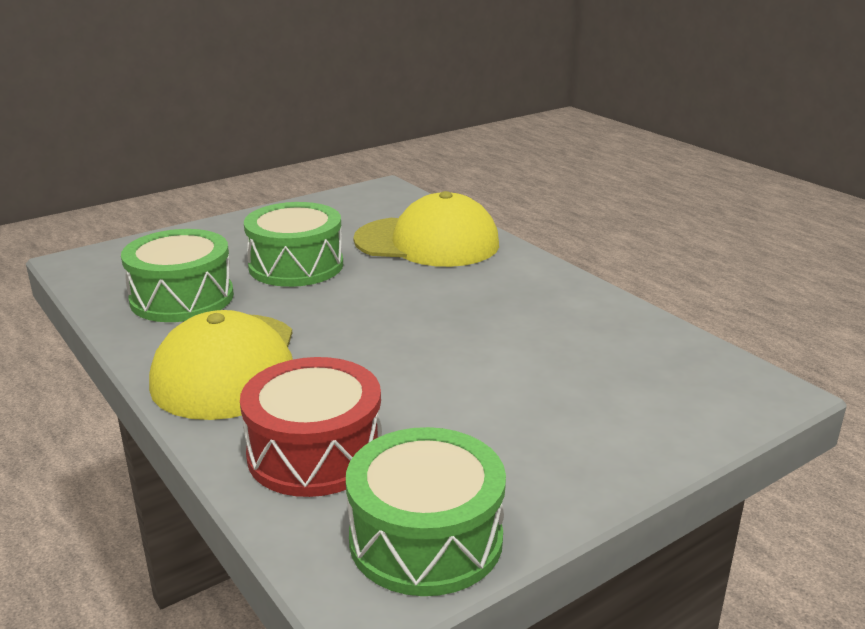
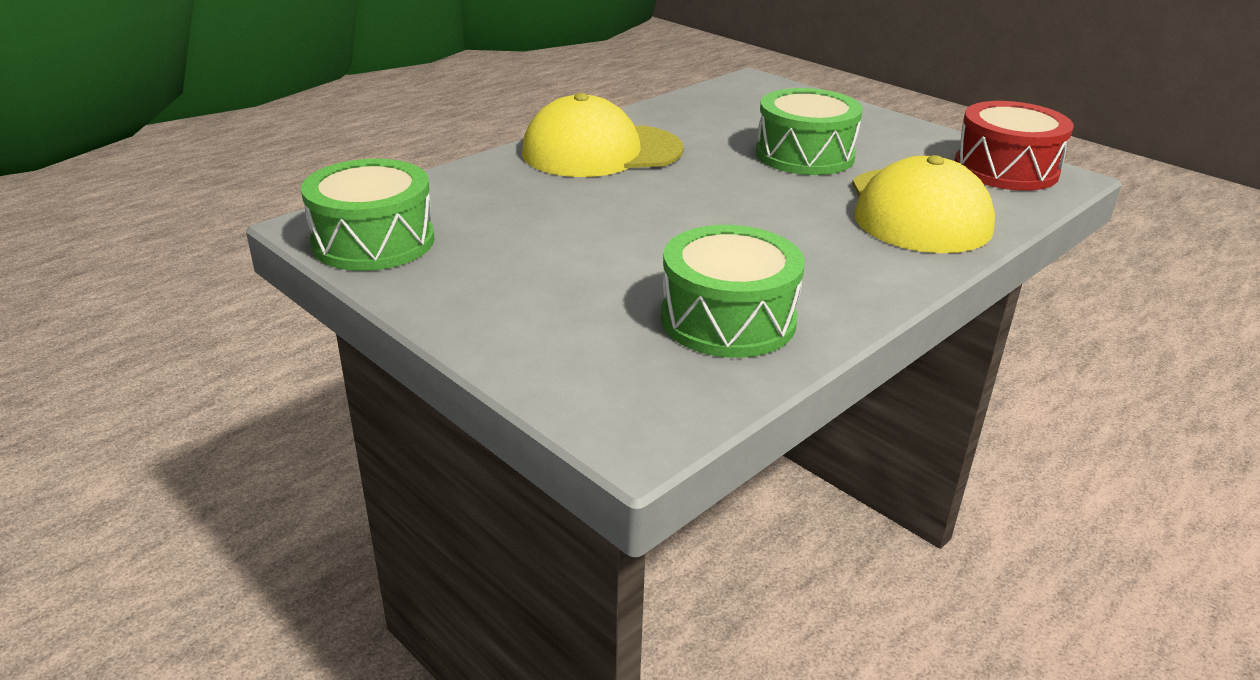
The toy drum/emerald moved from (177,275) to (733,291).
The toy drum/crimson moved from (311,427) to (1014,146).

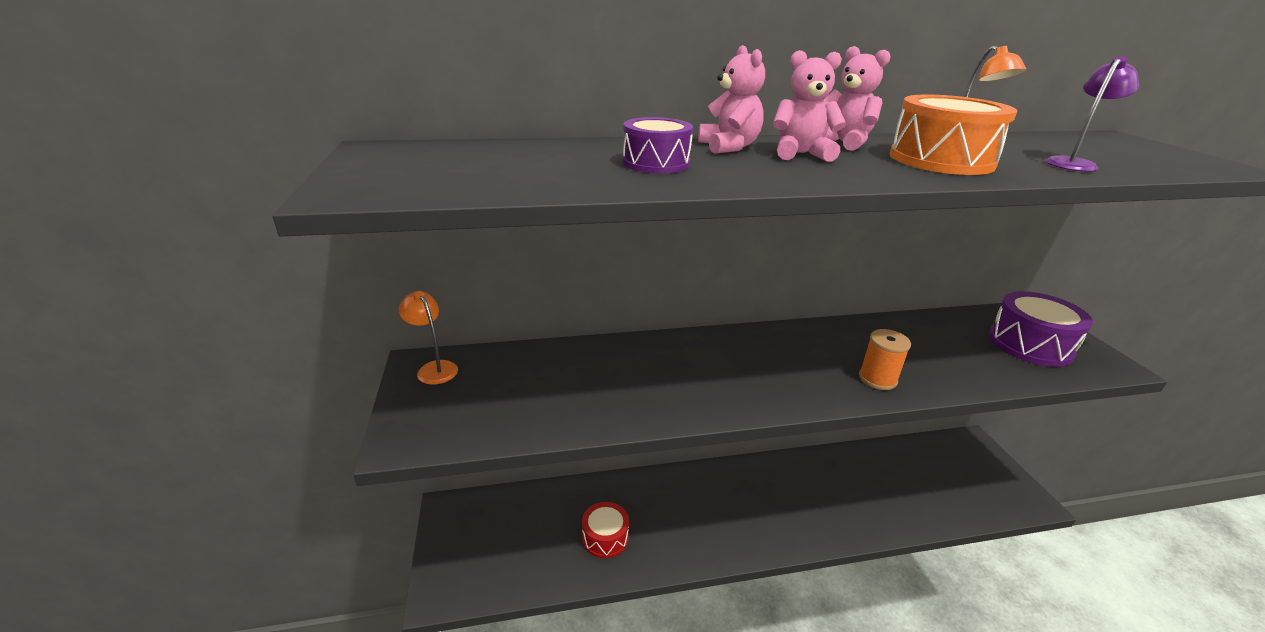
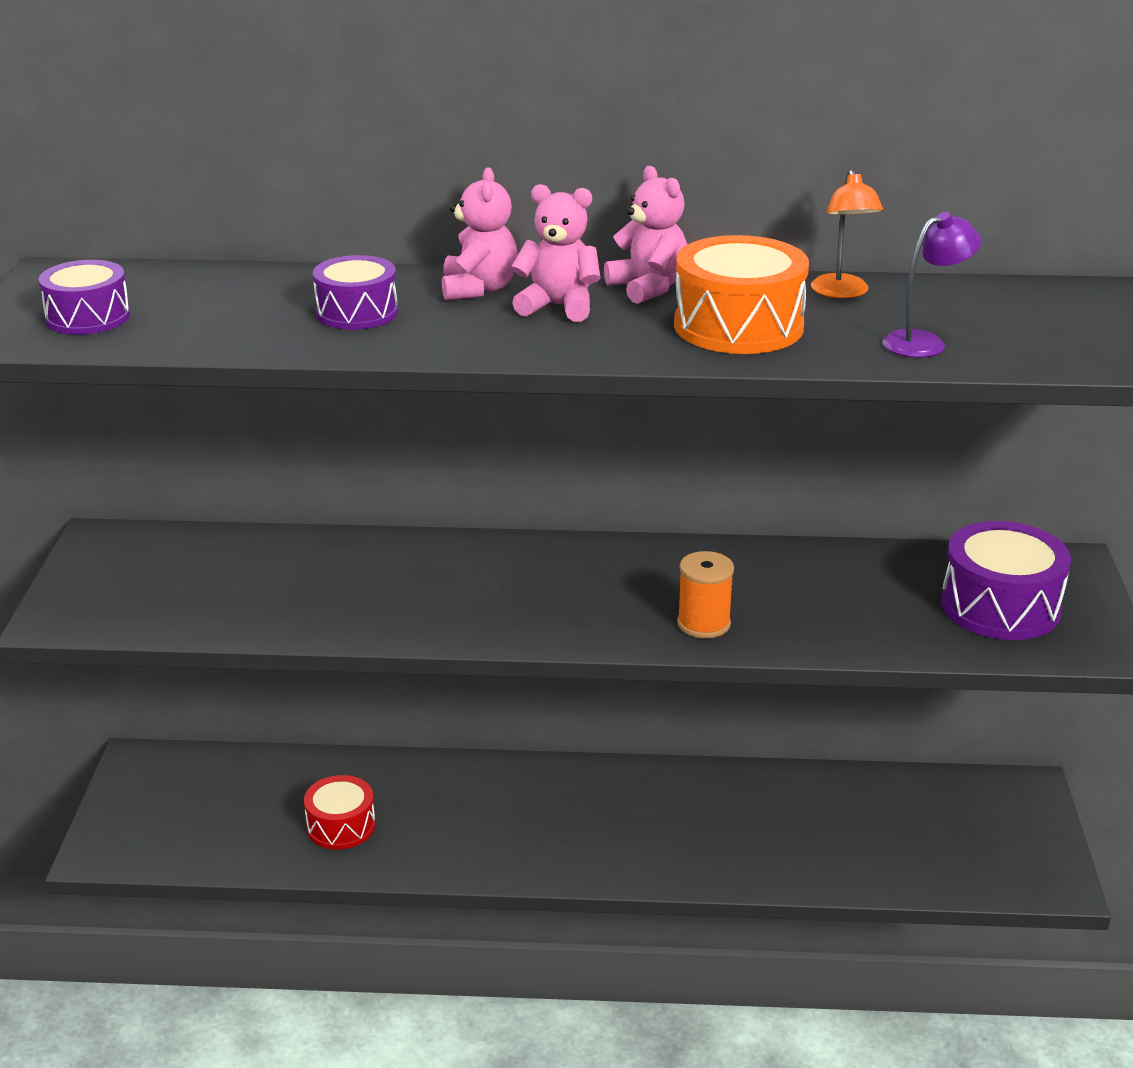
The reading lamp/bright orange at (428,337) disappeared.
The toy drum/purple at (84,297) appeared.

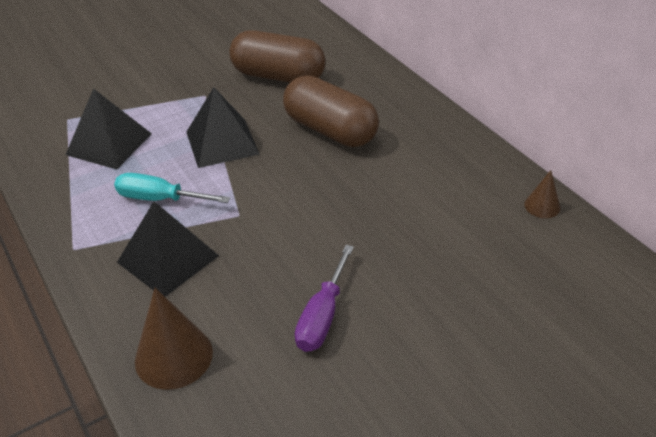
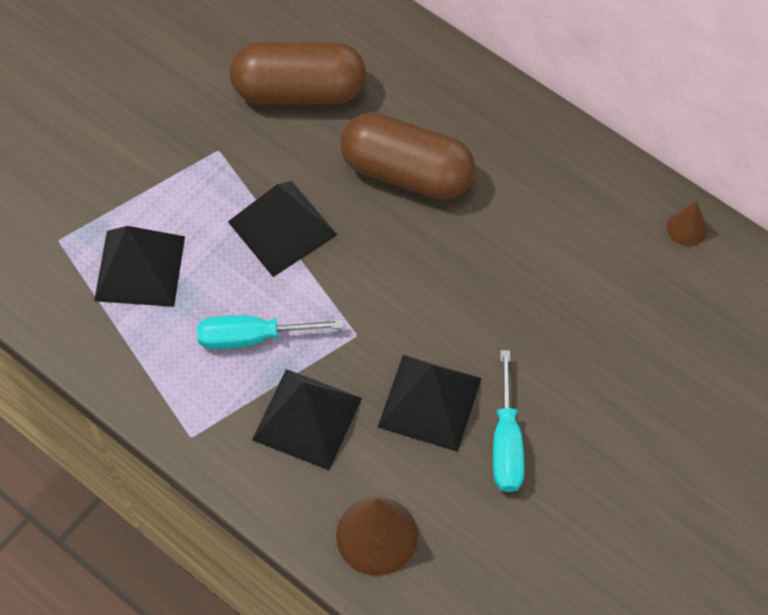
The hand screwdriver/purple at (324,298) became the hand screwdriver/teal at (509,421).
The pyramid/black at (430,403) appeared.

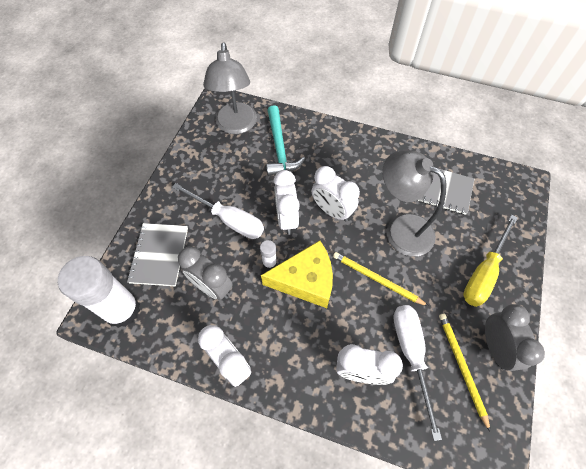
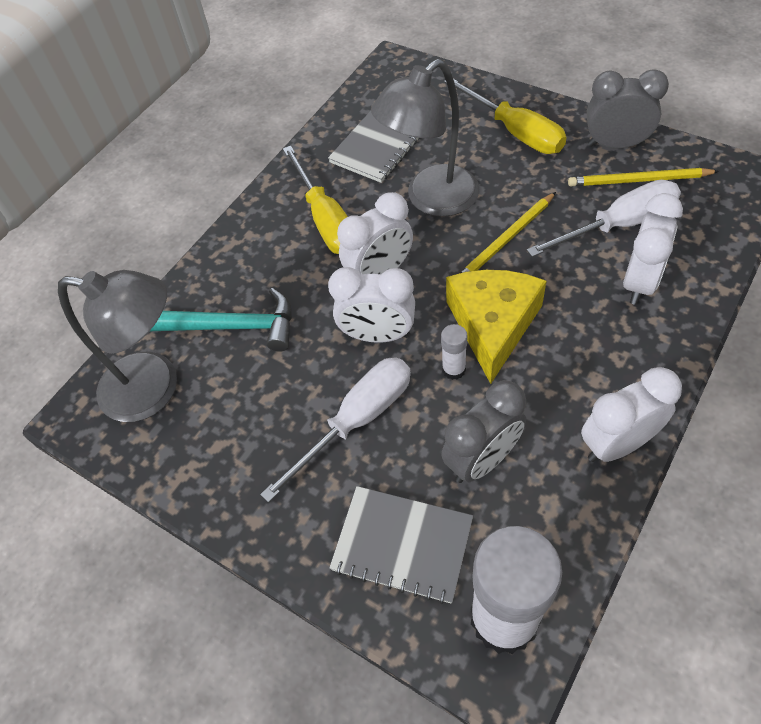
The hand screwdriver/snow-white at (418,373) turned 150 degrees clockwise.
The hand screwdriver/golden at (315,200) appeared.

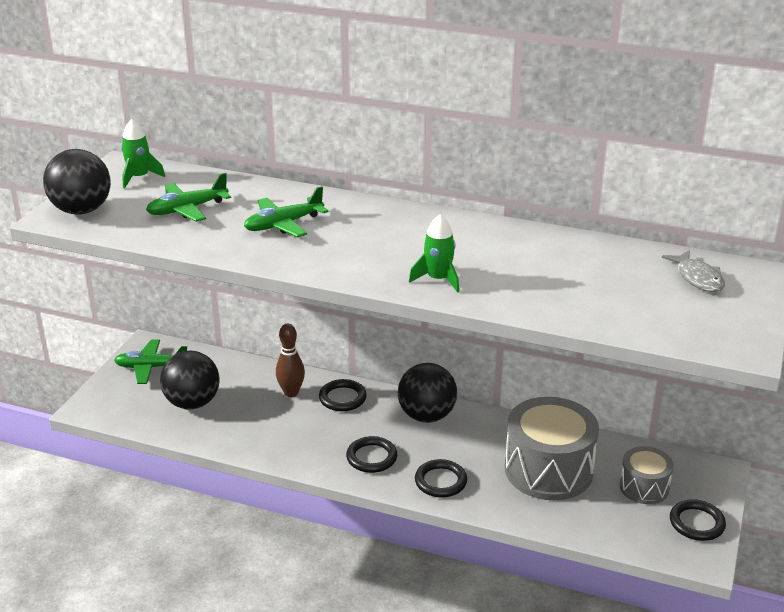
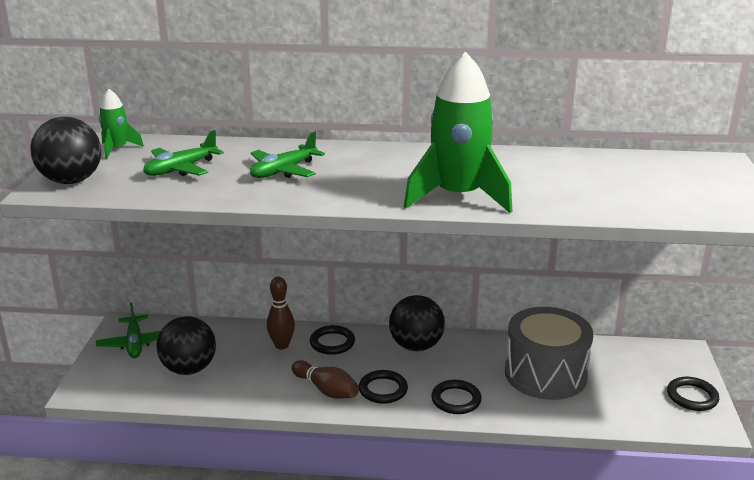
The rocket/emerald at (434,253) changed to 2.07 times the size.
The fish figure/ash-grey at (693,271) disappeared.
The toy plane/emerald at (151,362) turned 90 degrees counterclockwise.
The toy drum/ash-grey at (646,475) disappeared.
The tenpin/russet at (325,379) appeared.

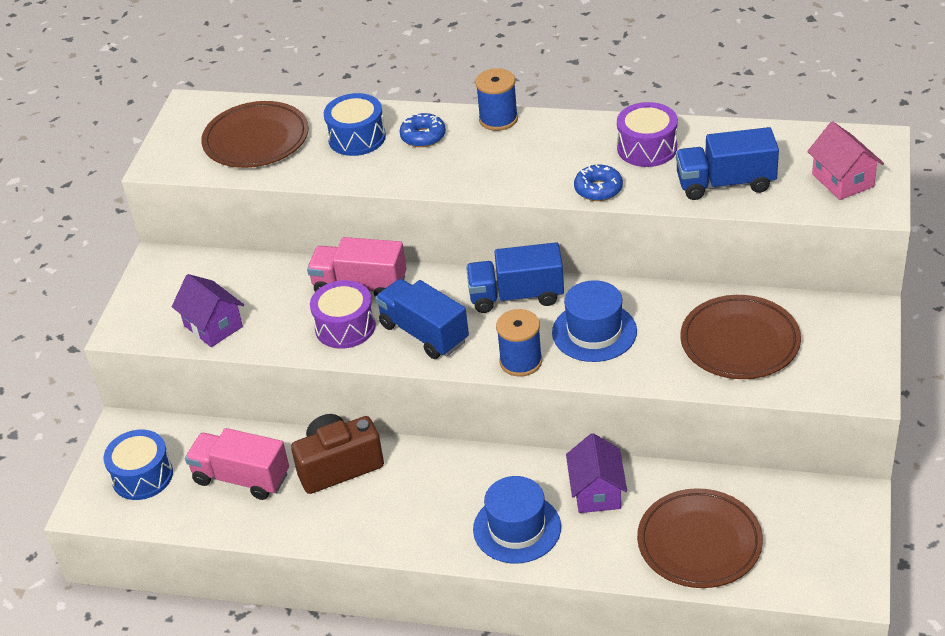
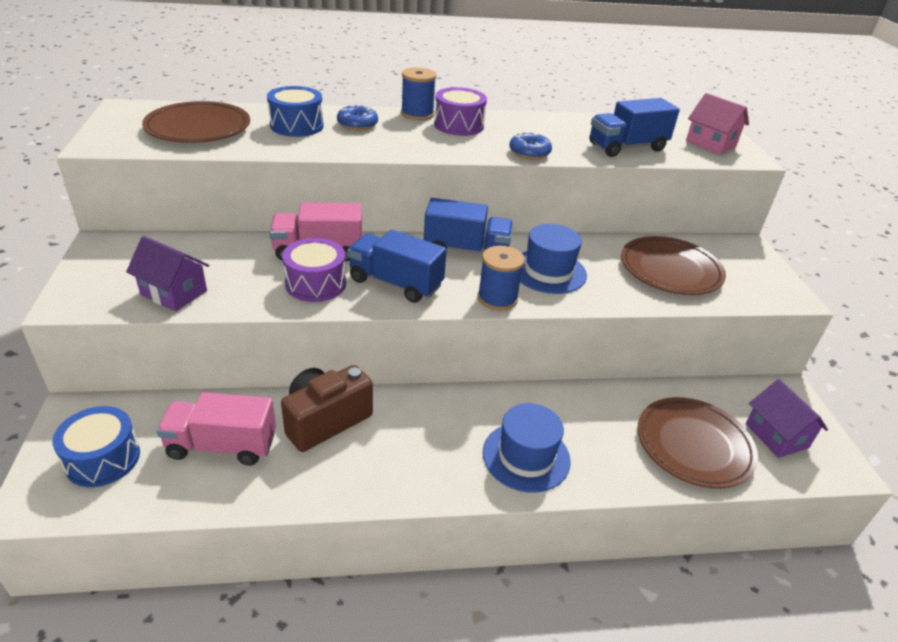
The toy drum/purple moved from (647,134) to (460,111).
The truck/blue at (515,277) turned 150 degrees counterclockwise.
The toy house/purple moved from (596,473) to (787,418).

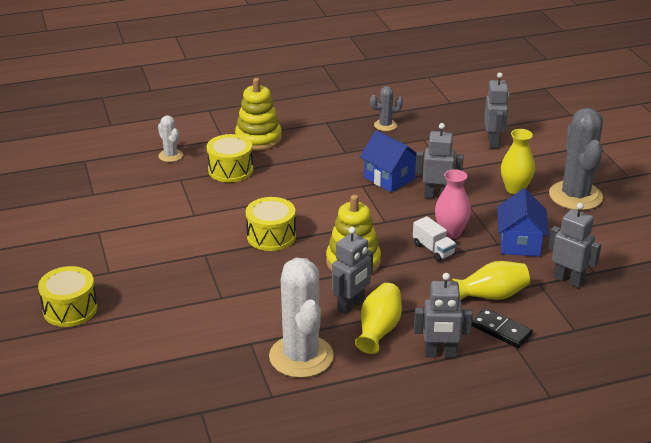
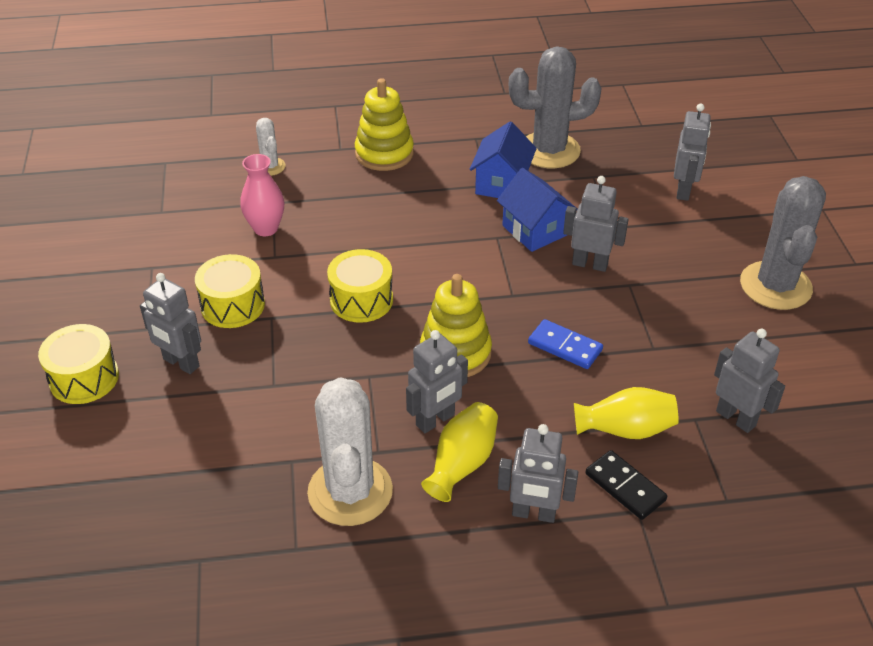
The cactus/ash-grey at (386,108) changed to 2.05 times the size.
The vase/golden at (518,161) disappeared.
The toy drum/golden moved from (230,158) to (230,291).
The vase/rosy moved from (453,204) to (262,195).
The toy house/blue moved from (523,222) to (503,159).
The truck/snow-white at (434,239) was replaced by the domino/blue at (565,344).
The robot figure/ash-grey at (170,323) appeared.

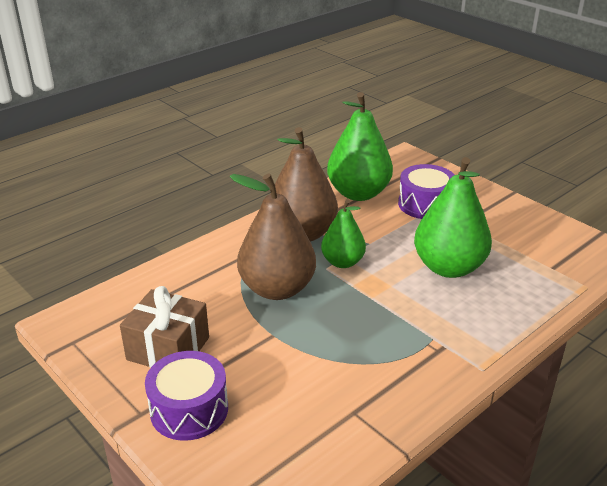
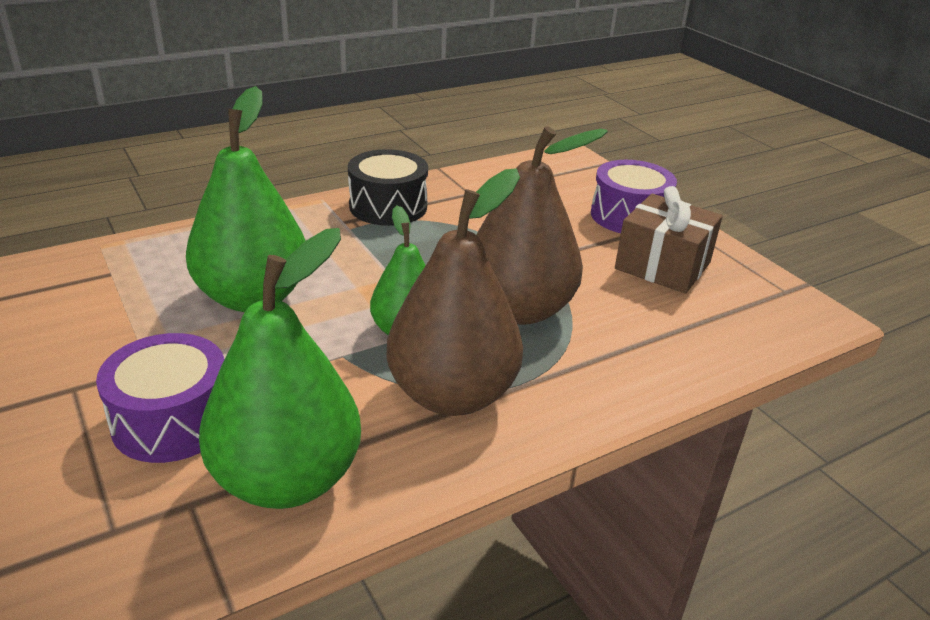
The toy drum/black at (388,187) appeared.

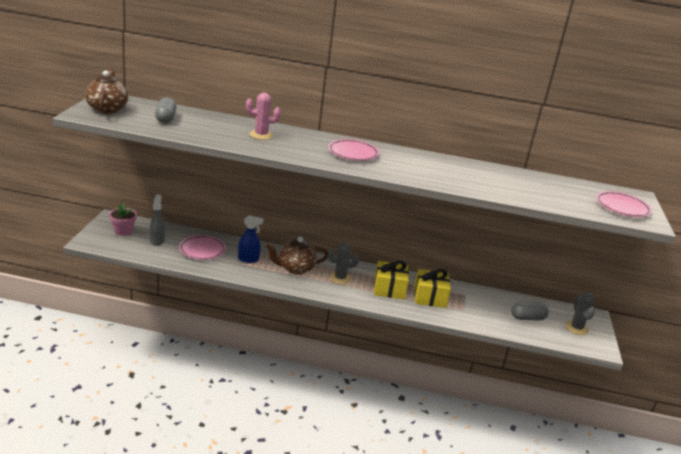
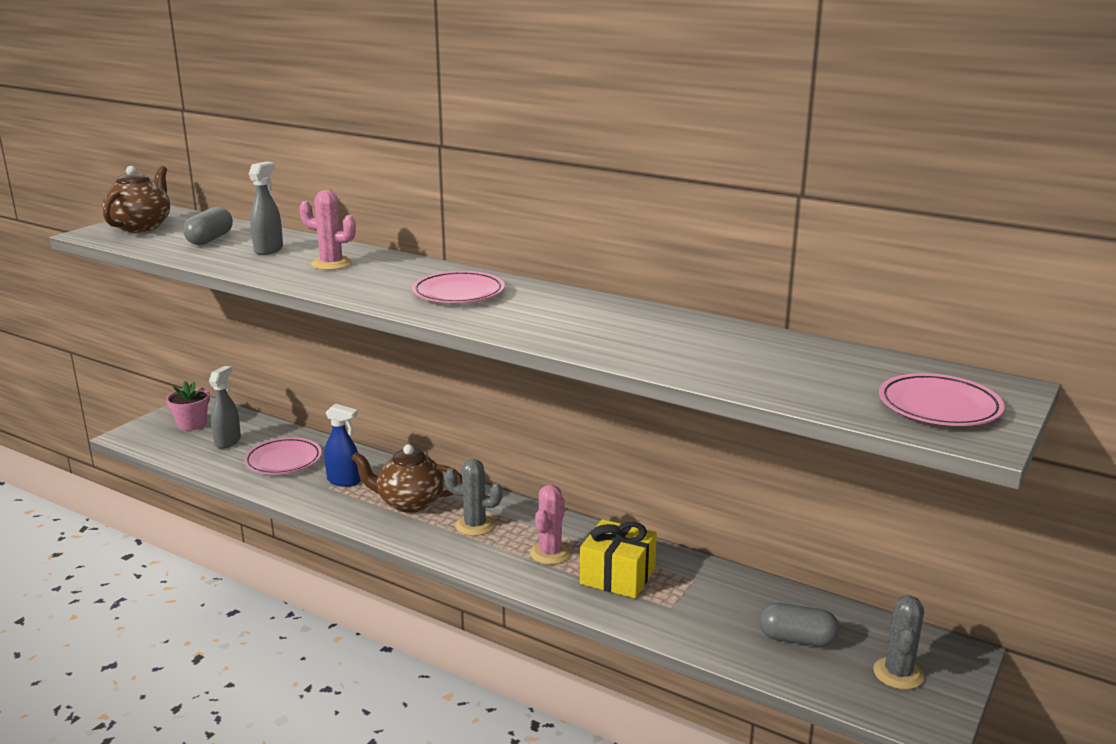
The present/golden at (391,280) was replaced by the cactus/rosy at (550,525).
The spray cleaner/ash-grey at (266,208) appeared.

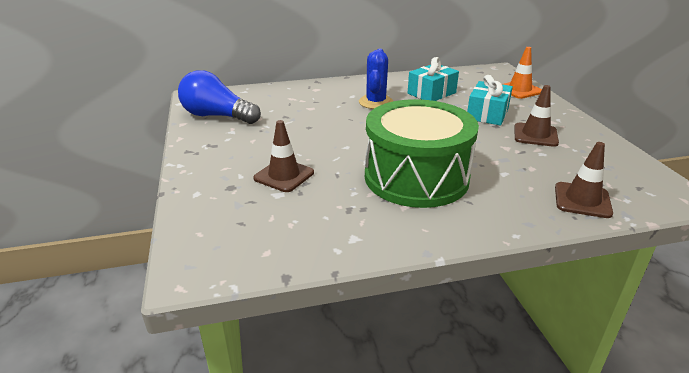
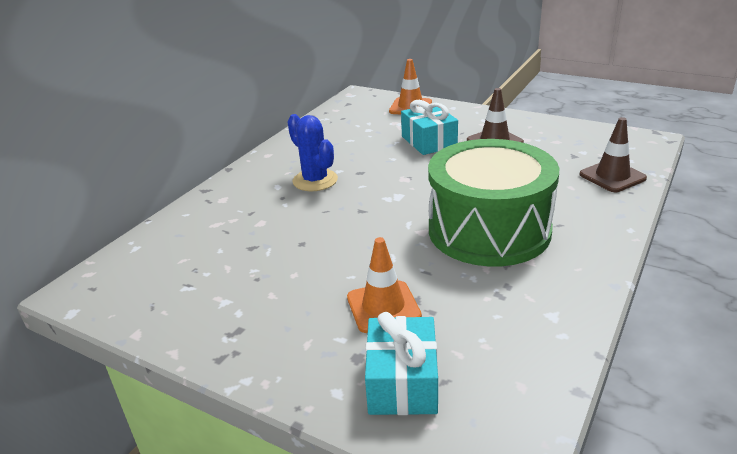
The present/teal moved from (433,79) to (401,363).
The bulb/blue at (219,97) disappeared.
The safety cone/russet at (283,156) became the safety cone/bright orange at (384,285).

